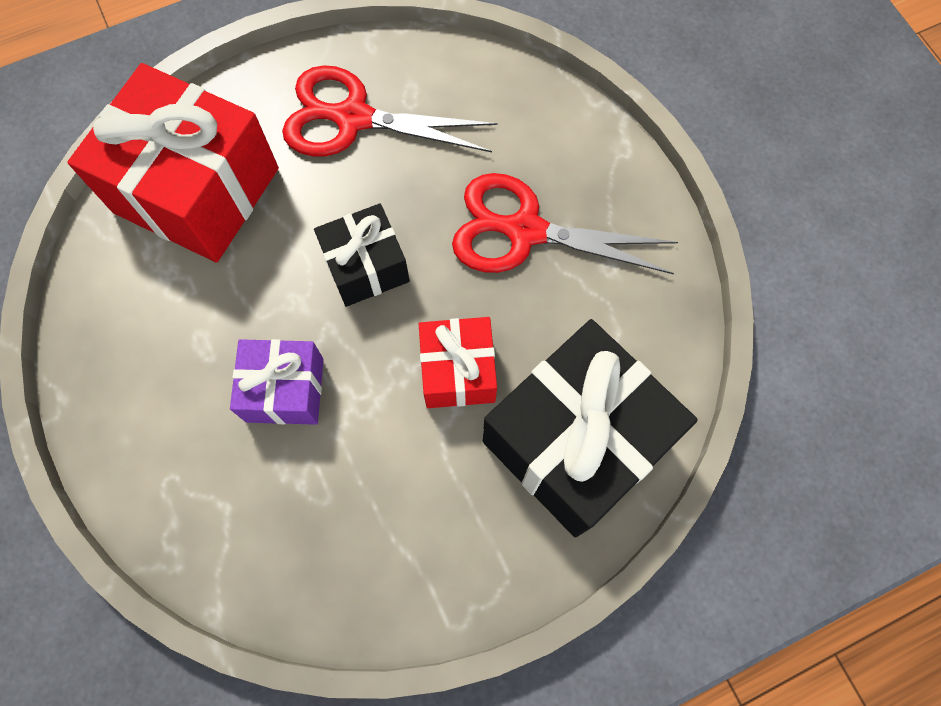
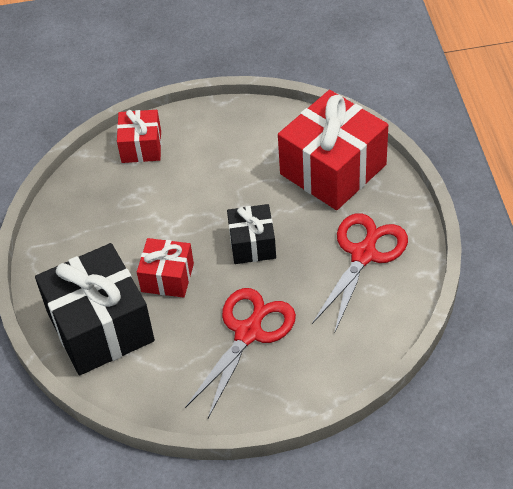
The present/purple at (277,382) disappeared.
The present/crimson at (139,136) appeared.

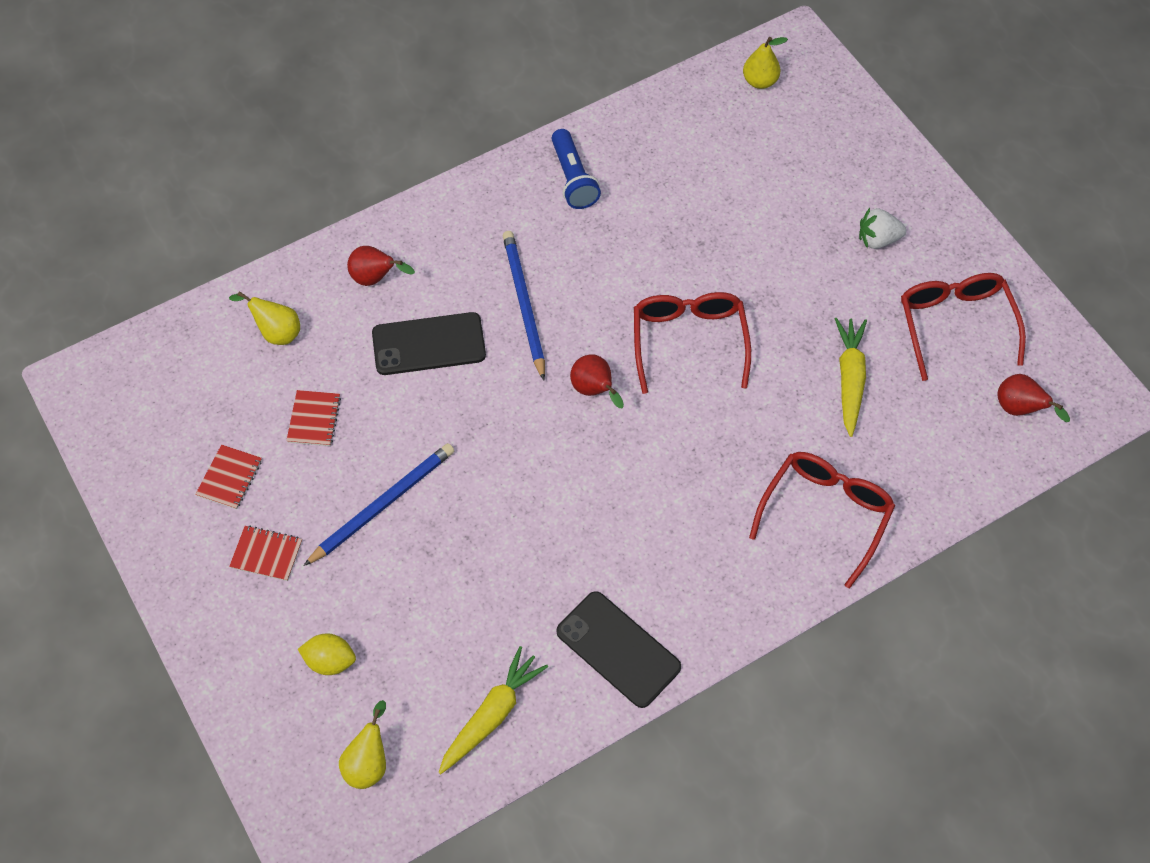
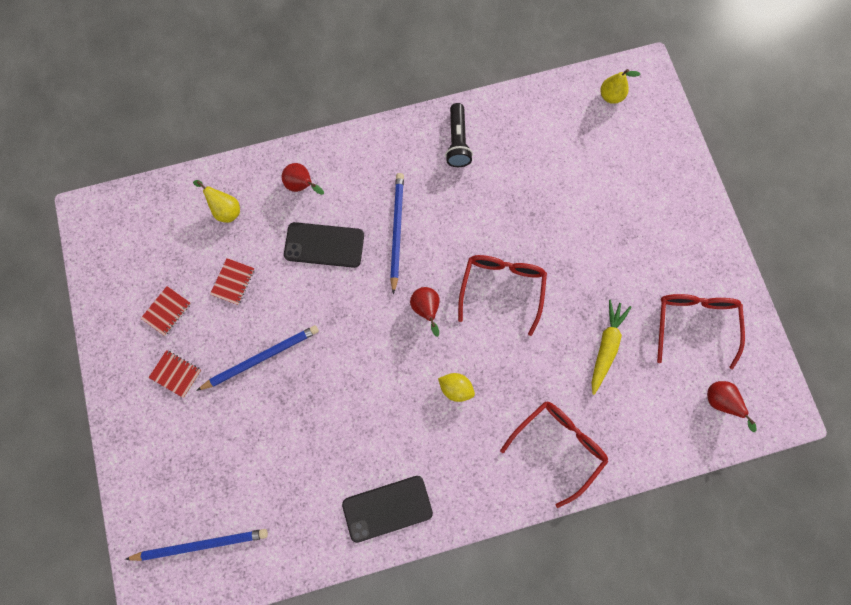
The flashlight/blue at (576,169) became the flashlight/black at (459,135).
The strawberry/snow-white at (882,228) disappeared.
The smartphone/black at (618,649) turned 75 degrees counterclockwise.
The toy lemon/golden moved from (327,654) to (456,387).
The toy carrot/golden at (493,710) disappeared.
The toy pear/golden at (362,744) was replaced by the pencil/blue at (196,545).

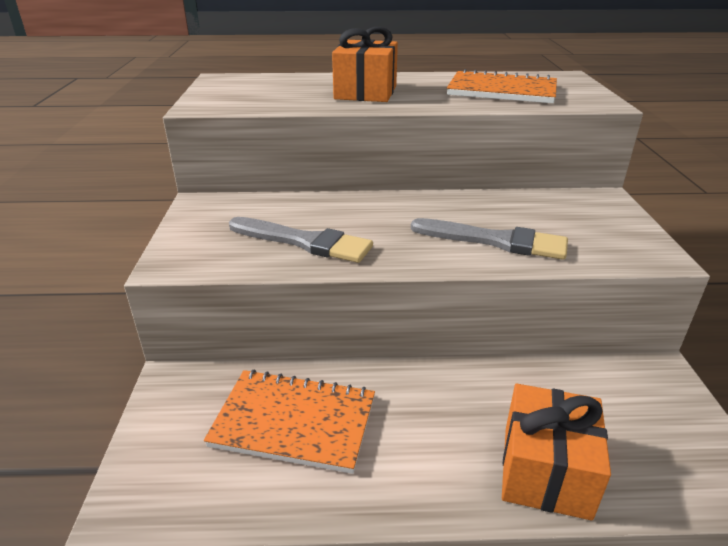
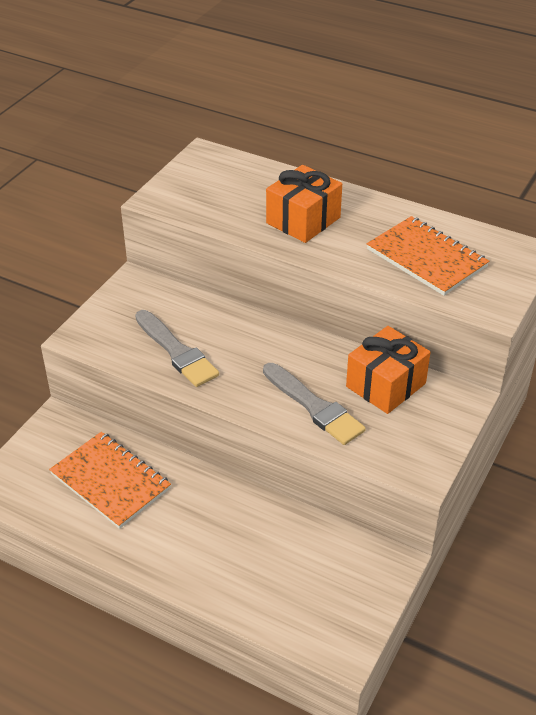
The present/bright orange moved from (556,452) to (388,370).

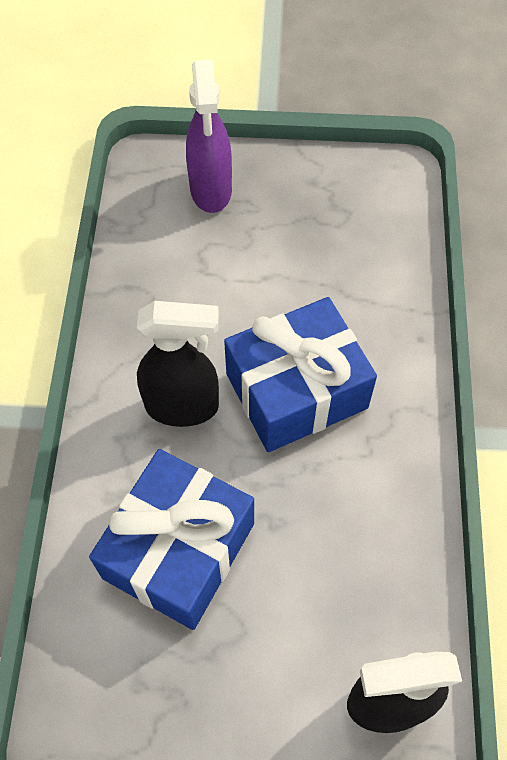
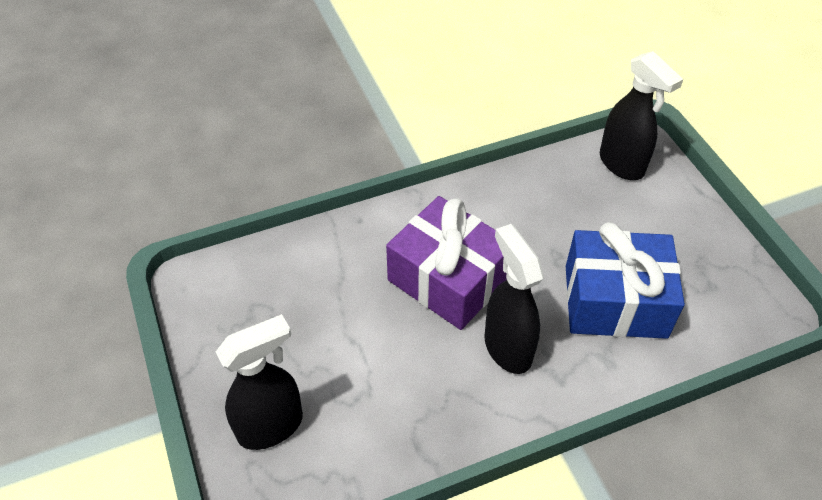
The spray cleaner/purple at (209,136) became the spray cleaner/black at (259,382).
The present/blue at (300,374) became the present/purple at (446,263).

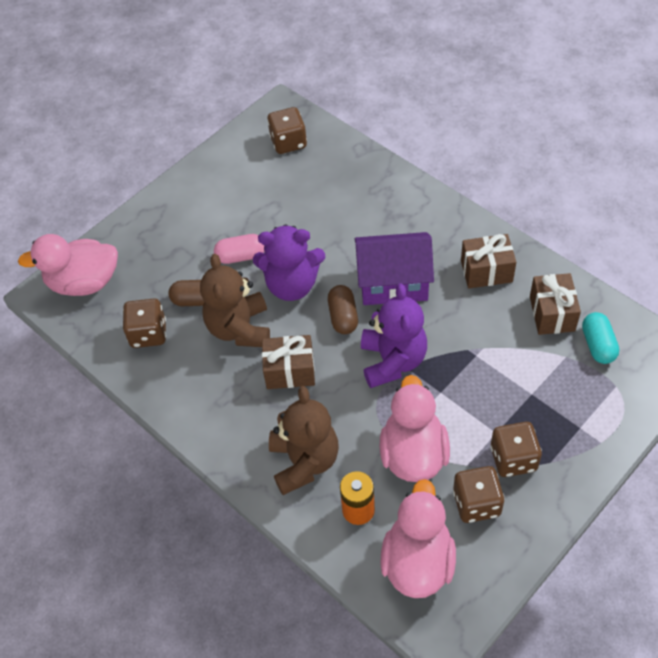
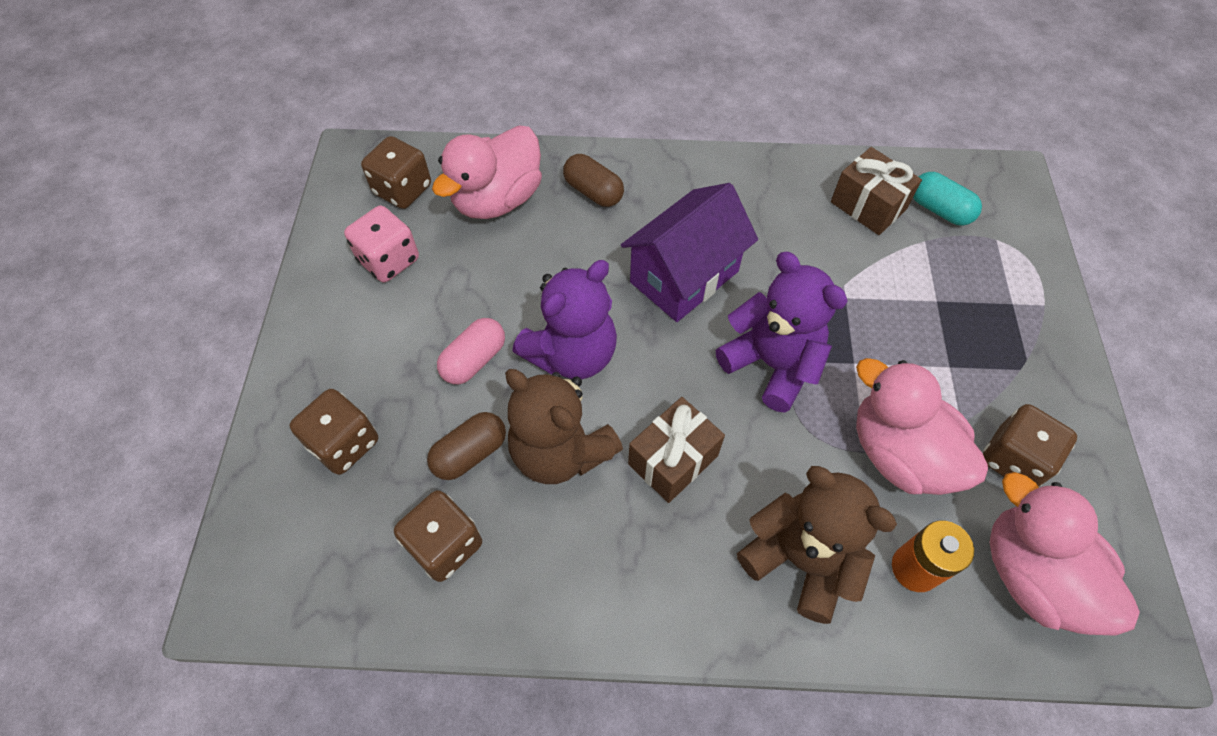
The toy duck/rosy moved from (68,265) to (487,172).
The present/russet at (488,261) disappeared.
The capsule/russet moved from (343,309) to (593,180).
The die/russet moved from (516,449) to (334,432).
The die/rosy at (381,244) appeared.

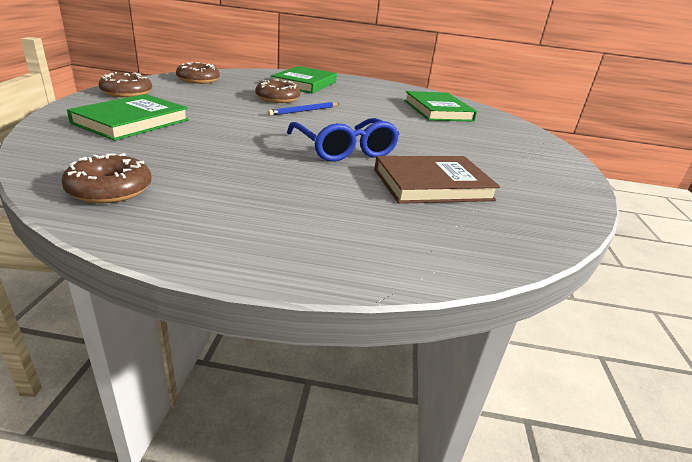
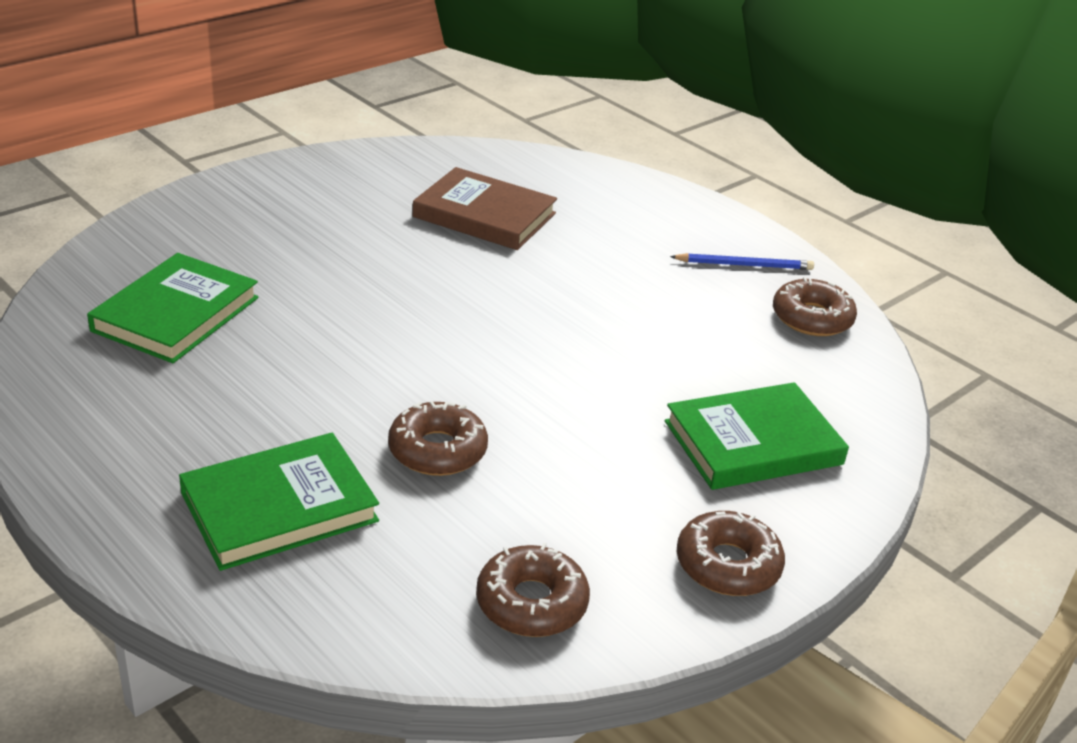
The pencil/blue moved from (303,109) to (742,261).
The spectacles/blue at (343,140) disappeared.

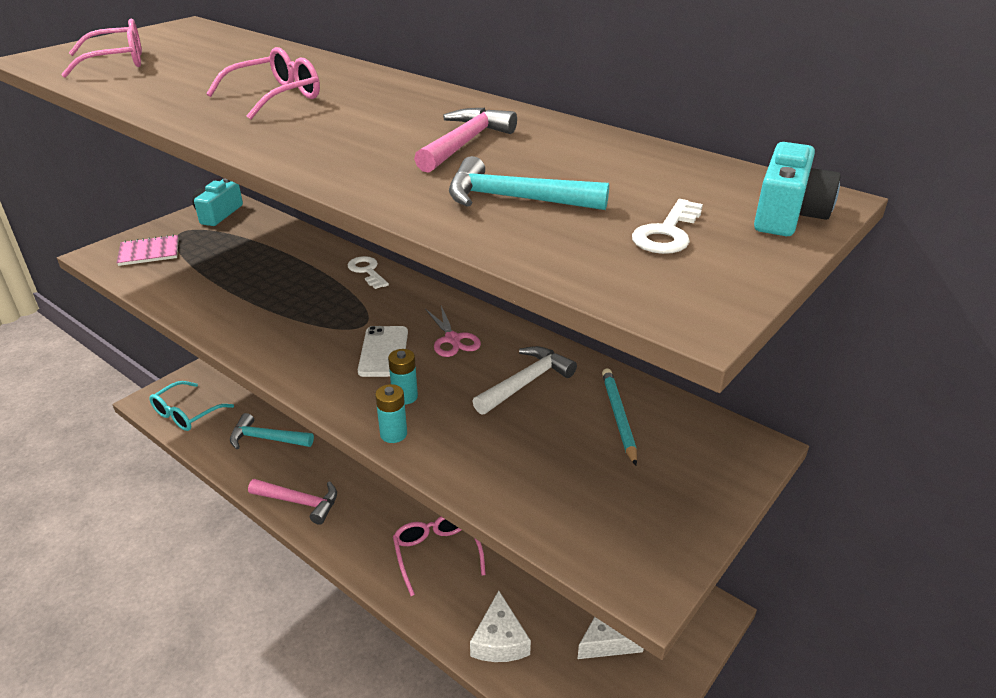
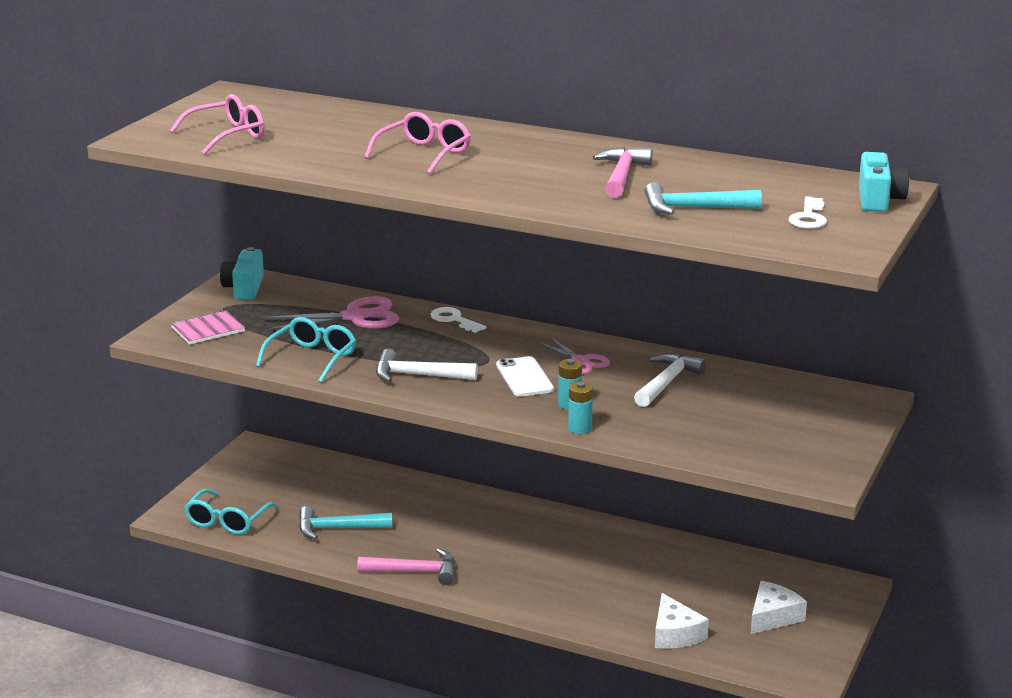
The pencil/teal at (619,417) disappeared.
The spectacles/rosy at (439,556) disappeared.
The shears/rosy at (331,313) appeared.
The spectacles/teal at (306,350) appeared.
The claw hammer/snow-white at (427,365) appeared.

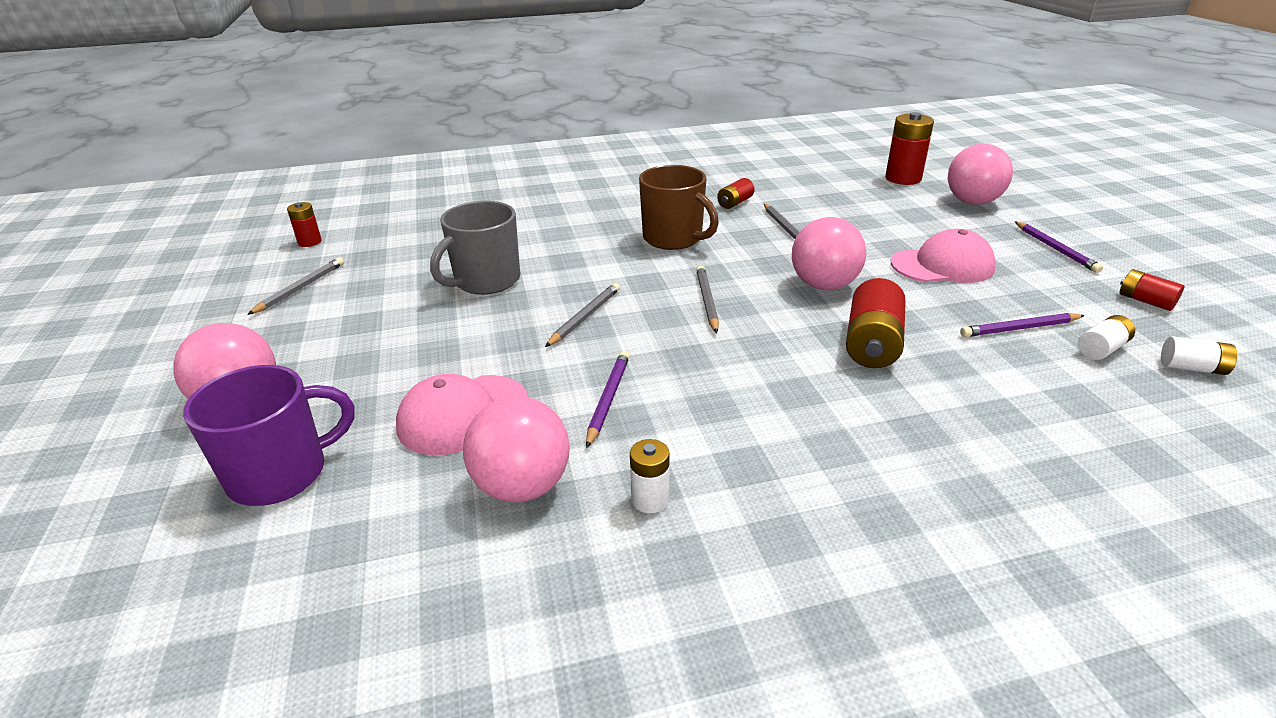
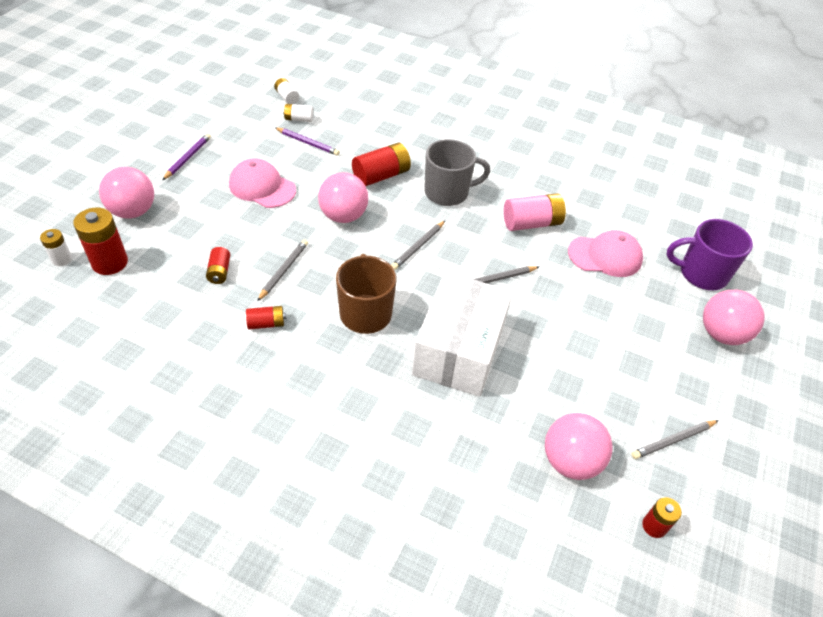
The tea mug/ash-grey moved from (475,248) to (457,172).
The power cell/crimson moved from (1151,290) to (218,265).
The pencil/purple at (608,399) was replaced by the power cell/rosy at (534,212).
The play ball/rosy moved from (516,449) to (579,446).
The power cell/snow-white moved from (650,476) to (56,247).
The parcel/snow-white at (462,334) appeared.

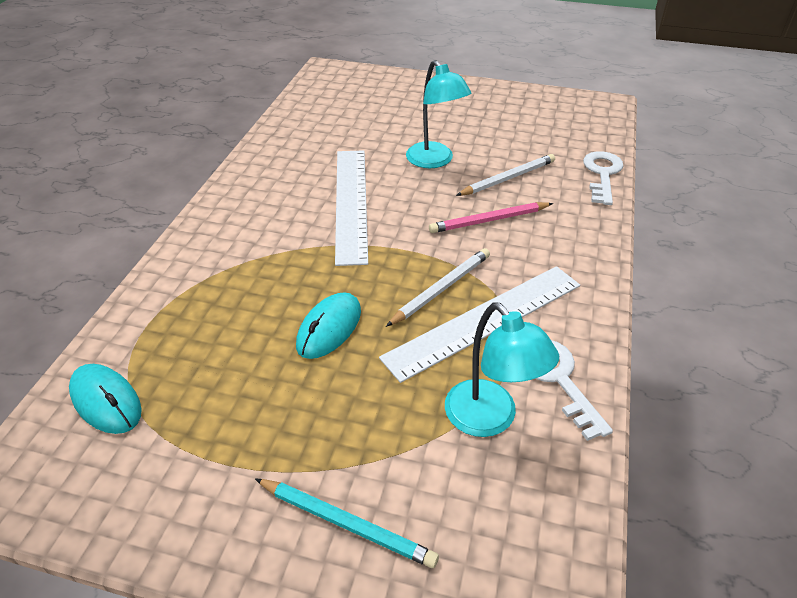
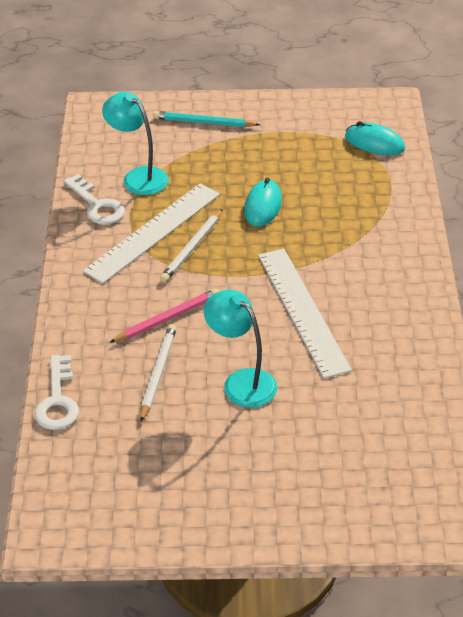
The pencil/snow-white at (505,175) turned 150 degrees clockwise.

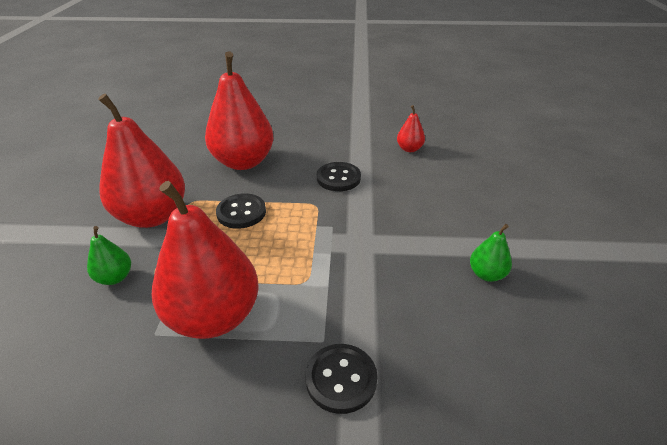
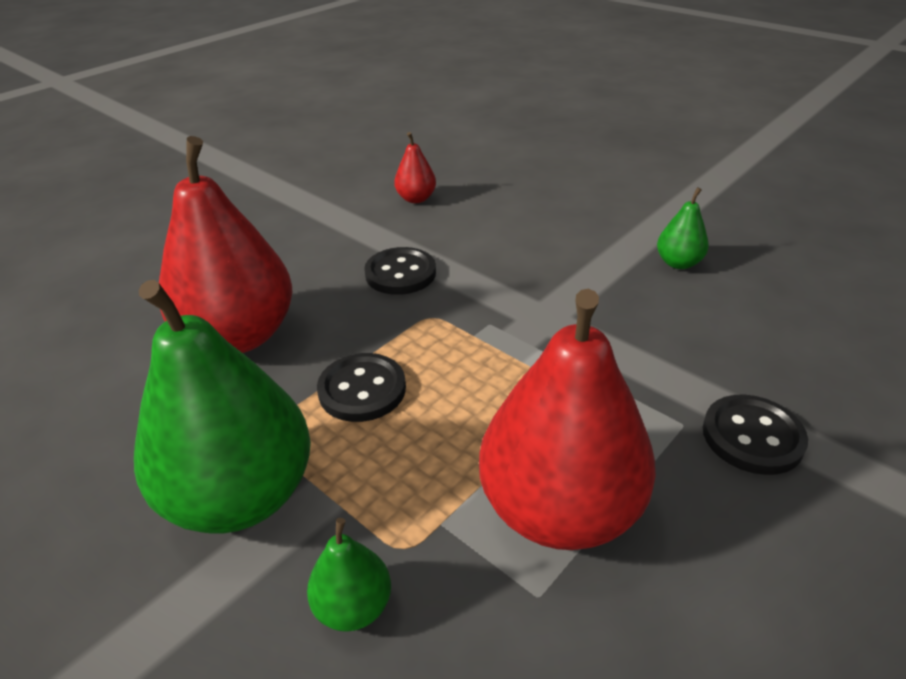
The toy pear/crimson at (141,160) became the toy pear/emerald at (222,406).

